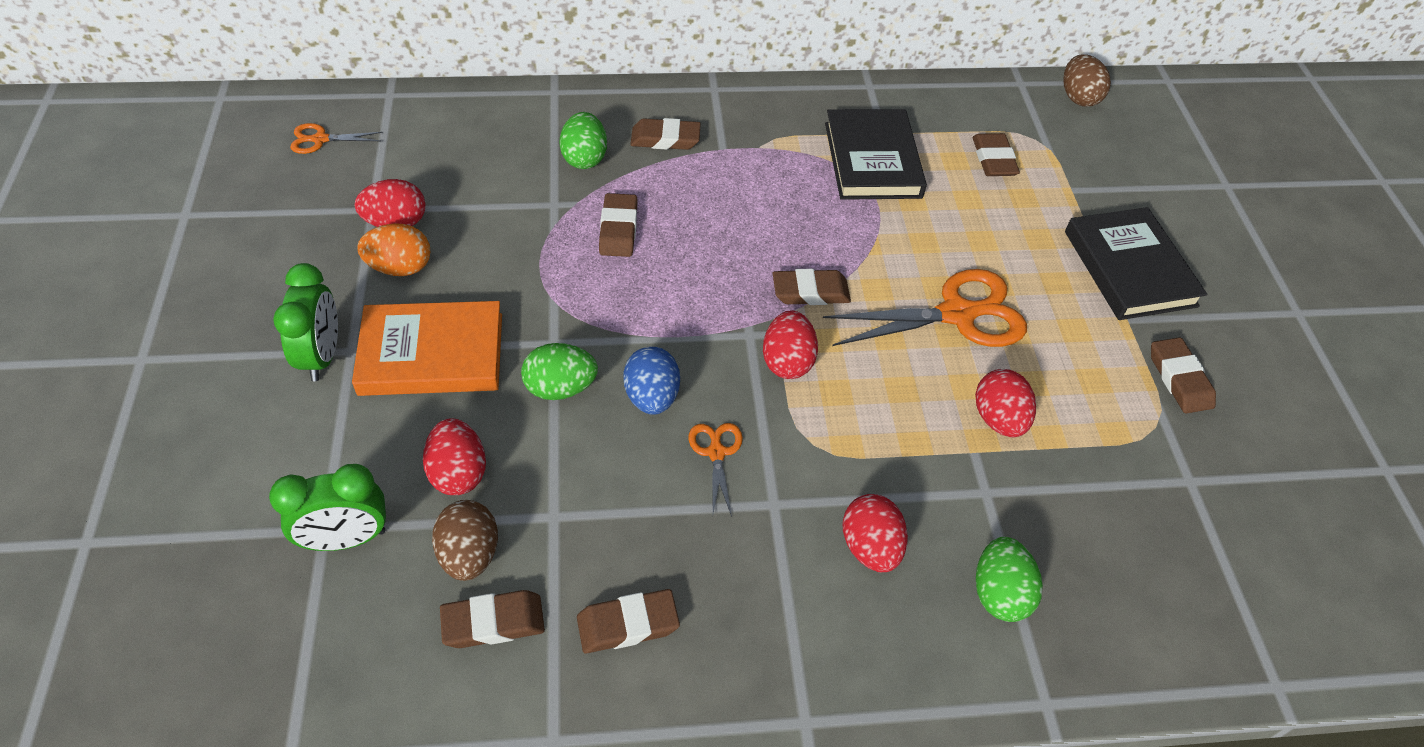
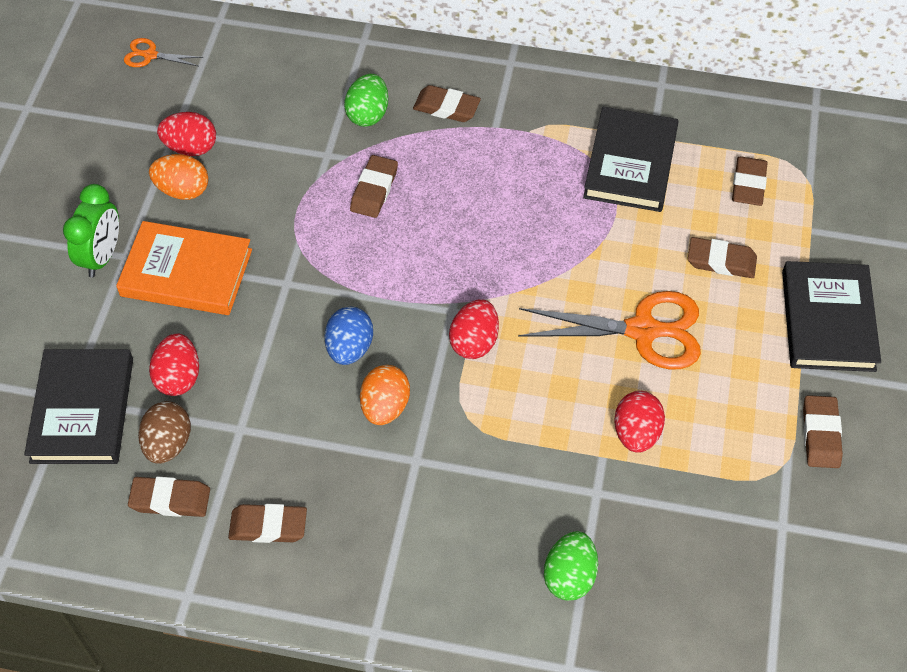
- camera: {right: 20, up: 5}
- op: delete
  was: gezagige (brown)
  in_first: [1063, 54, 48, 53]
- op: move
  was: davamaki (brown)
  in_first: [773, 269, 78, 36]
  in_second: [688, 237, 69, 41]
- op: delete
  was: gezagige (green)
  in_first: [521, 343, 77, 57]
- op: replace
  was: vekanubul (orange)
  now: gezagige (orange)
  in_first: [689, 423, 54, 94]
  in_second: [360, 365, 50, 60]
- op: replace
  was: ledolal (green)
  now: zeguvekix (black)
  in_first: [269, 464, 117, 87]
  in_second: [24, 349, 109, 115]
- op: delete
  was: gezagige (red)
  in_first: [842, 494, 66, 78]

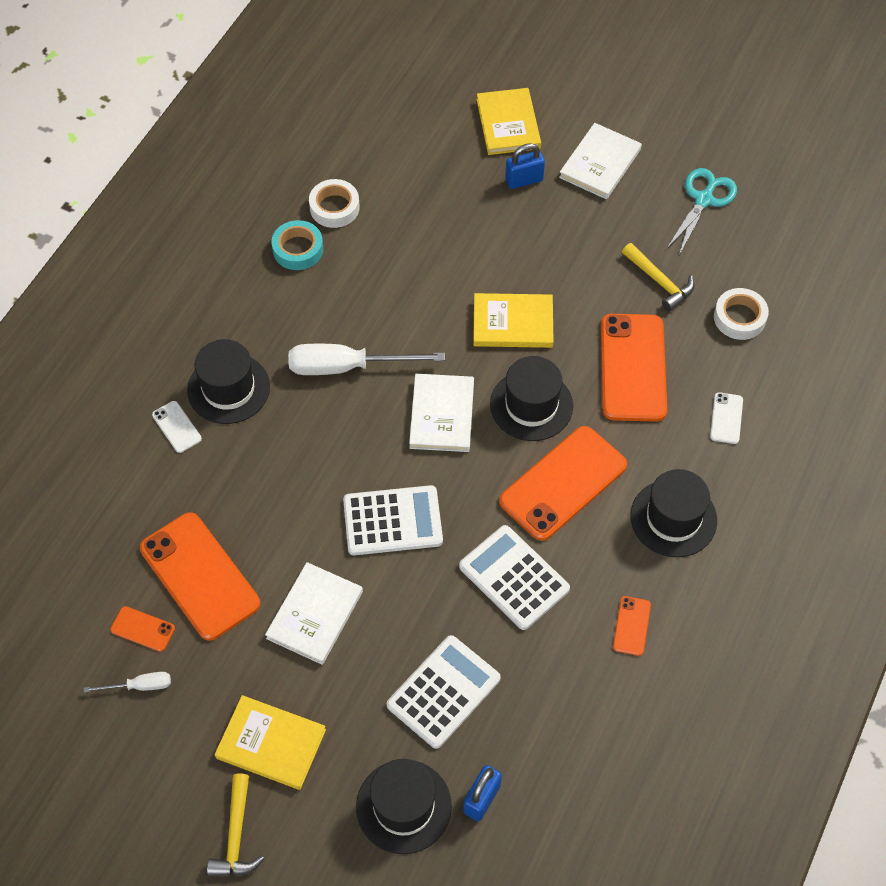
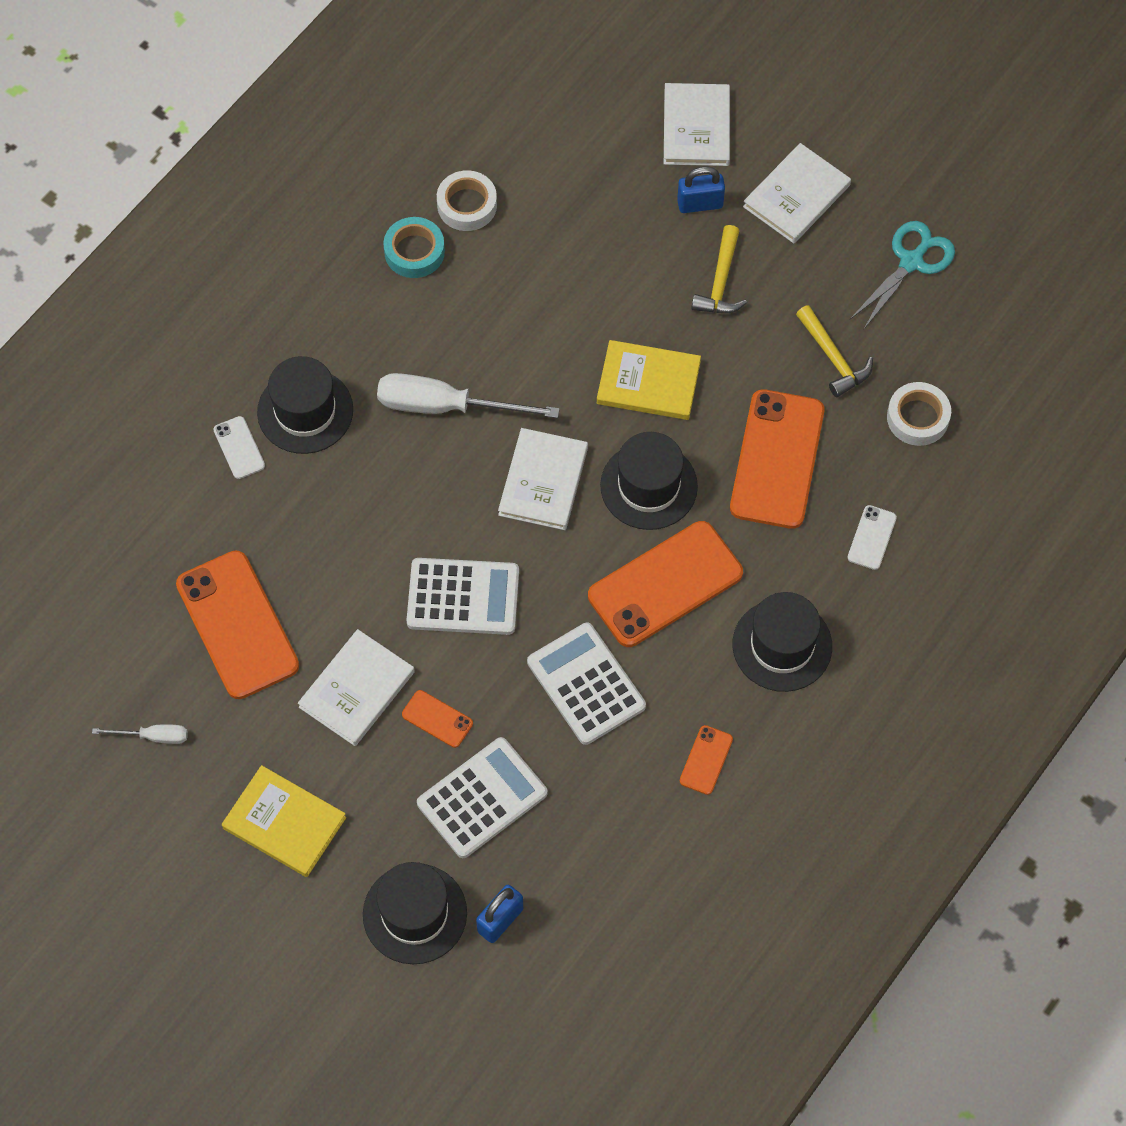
- camera: {right: 10, up: 5}
- op: recolor
  was: zeguvekix (yellow)
  now: zeguvekix (white)
  in_first: [477, 88, 64, 67]
  in_second: [664, 83, 66, 83]
- op: move
  was: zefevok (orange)
  in_first: [110, 606, 65, 46]
  in_second: [402, 690, 71, 58]
- op: move
  was: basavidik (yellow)
  in_first: [207, 773, 57, 103]
  in_second: [691, 225, 56, 88]

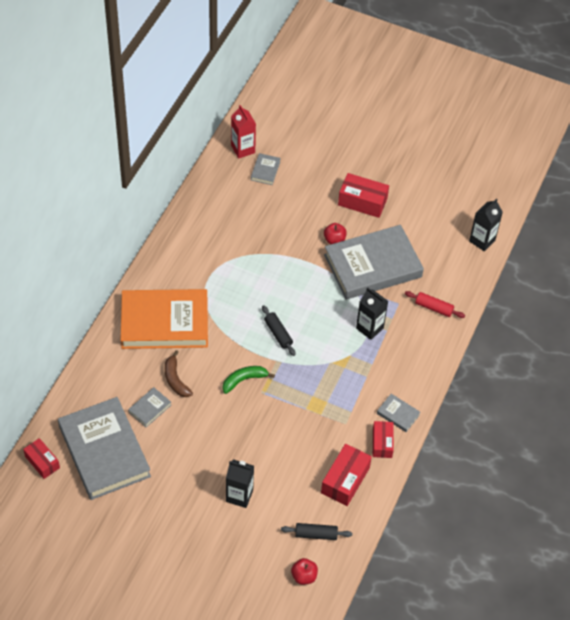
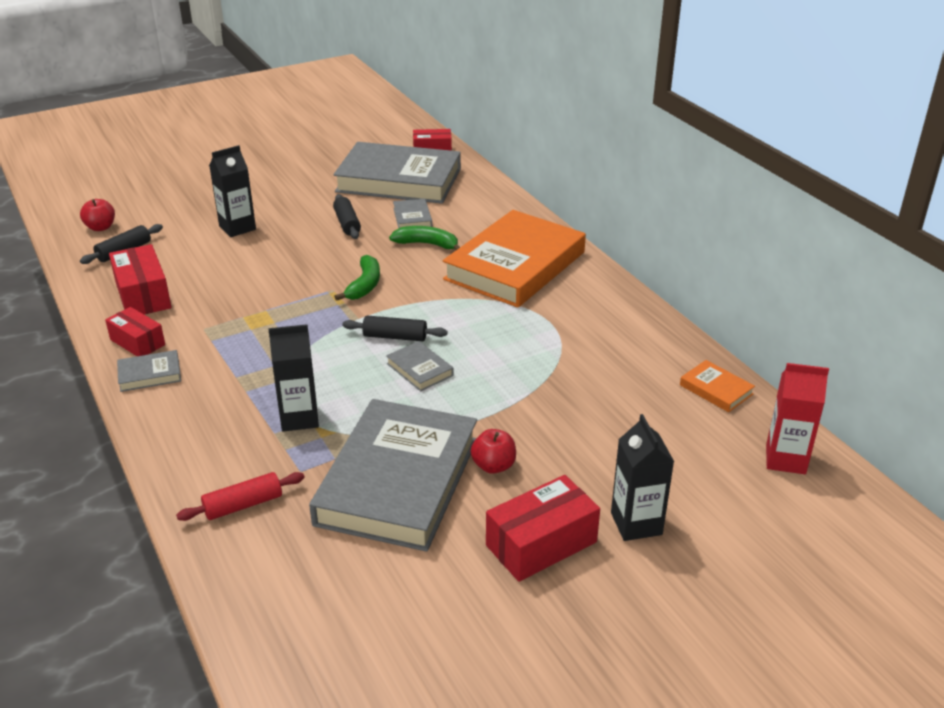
- camera: {right: 130, up: -20}
- op: move
  was: zeguvekix (grey)
  in_first: [251, 153, 30, 32]
  in_second: [386, 341, 68, 50]
- op: move
  was: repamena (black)
  in_first: [469, 198, 34, 53]
  in_second: [611, 414, 63, 127]
- op: recolor
  was: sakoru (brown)
  now: sakoru (green)
  in_first: [165, 350, 28, 47]
  in_second: [389, 226, 71, 24]
- op: insert
  now: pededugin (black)
  in_second: [333, 194, 28, 45]
- op: insert
  now: zeguvekix (orange)
  in_second: [680, 360, 75, 52]

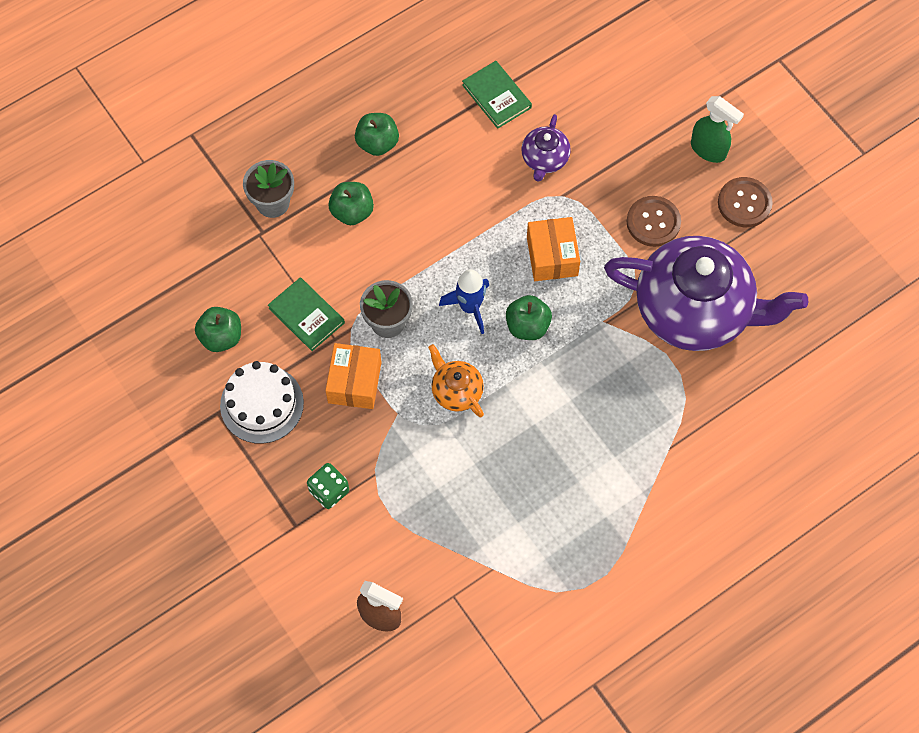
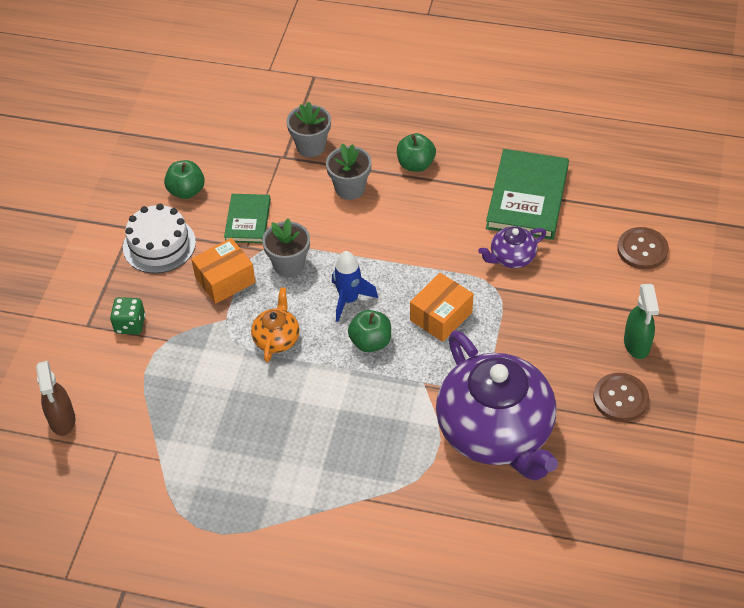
- camera: {right: 50, up: -15}
- op: resize
  was: zeguvekix (green)
  in_first: [462, 61, 70, 68]
  in_second: [486, 149, 83, 91]
  ratio: 1.73
- op: replace
  was: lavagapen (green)
  now: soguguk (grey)
  in_first: [328, 182, 46, 43]
  in_second: [326, 144, 46, 56]
- op: move
  was: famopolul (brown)
  in_first: [627, 196, 54, 51]
  in_second: [617, 227, 52, 42]

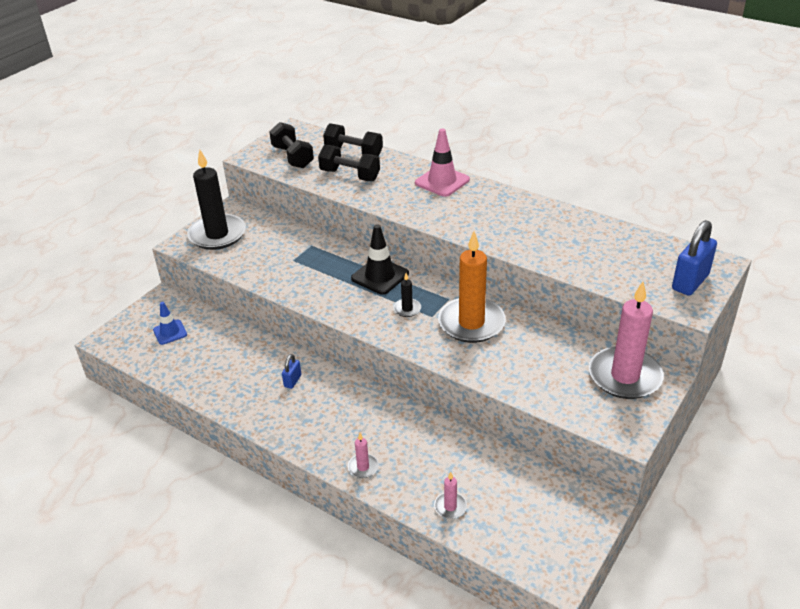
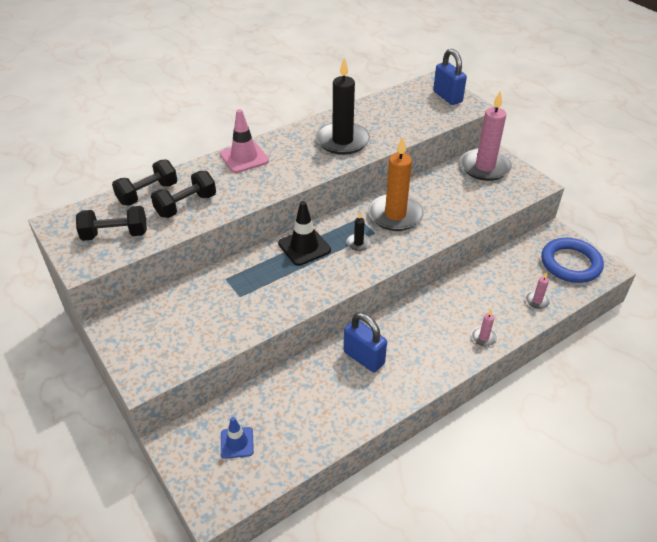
- camera: {right: -70, up: 5}
- op: move
  was: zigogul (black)
  in_first: [187, 150, 59, 100]
  in_second: [316, 58, 54, 97]
- op: resize
  was: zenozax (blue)
  in_first: [282, 354, 19, 35]
  in_second: [344, 313, 43, 59]
  ratio: 1.97
- op: insert
  now: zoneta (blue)
  in_second: [541, 238, 63, 45]

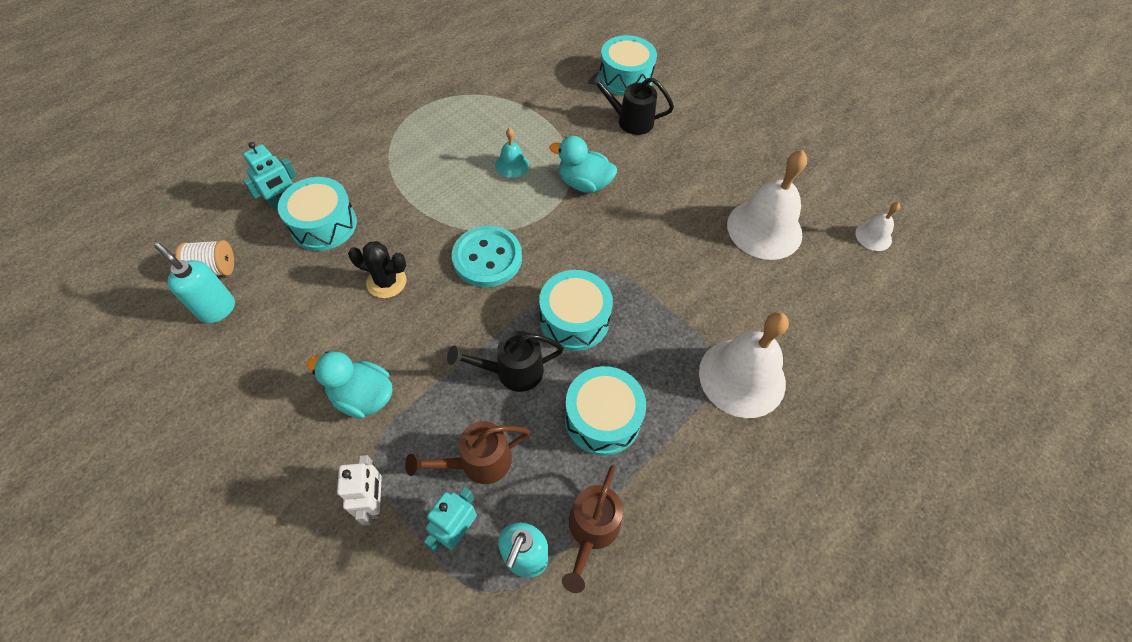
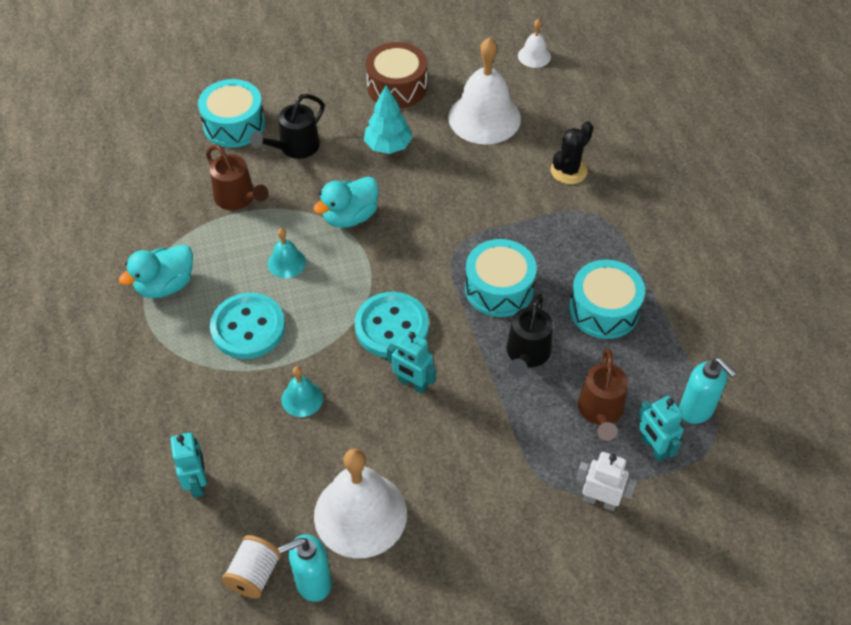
- camera: {right: -60, up: -5}
- op: delete
  was: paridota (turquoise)
  in_first: [278, 177, 79, 74]
- op: move
  was: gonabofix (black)
  in_first: [348, 241, 58, 57]
  in_second: [551, 121, 42, 63]
- op: move
  was: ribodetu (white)
  in_first: [699, 312, 90, 106]
  in_second: [314, 448, 93, 110]
- op: move
  was: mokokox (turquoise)
  in_first: [306, 351, 86, 68]
  in_second: [119, 244, 74, 54]
- op: move
  was: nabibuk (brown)
  in_first: [562, 465, 61, 128]
  in_second: [206, 145, 63, 65]
- op: insert
  now: paridota (brown)
  in_second: [366, 42, 61, 66]
- op: insert
  now: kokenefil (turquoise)
  in_second: [364, 85, 49, 69]
- op: insert
  now: famopolul (turquoise)
  in_second: [210, 293, 75, 66]
- op: insert
  now: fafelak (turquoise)
  in_second: [387, 331, 49, 63]
- op: insert
  now: ribodetu (turquoise)
  in_second: [281, 366, 42, 51]

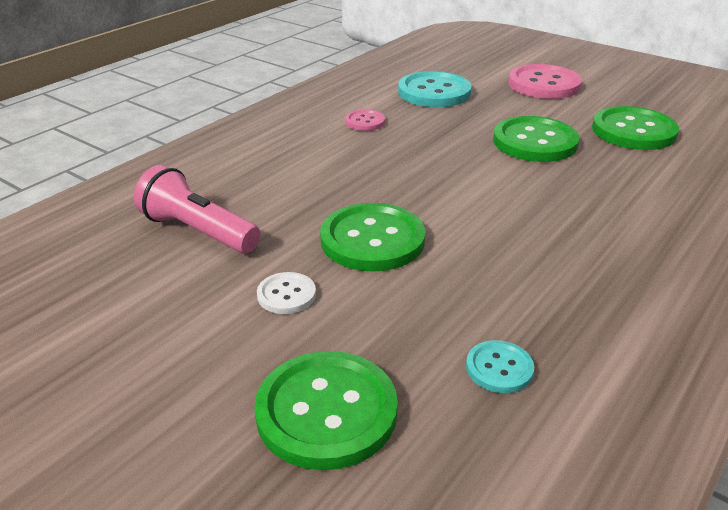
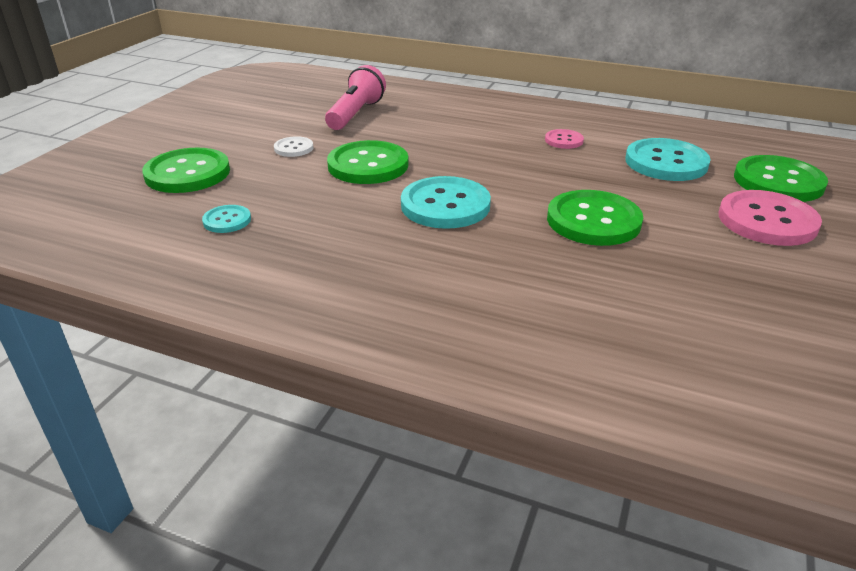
- camera: {right: 75, up: 0}
- op: move
  was: famopolul (green)
  in_first: [592, 106, 87, 44]
  in_second: [734, 155, 94, 47]
- op: insert
  now: famopolul (turquoise)
  in_second: [401, 176, 90, 53]

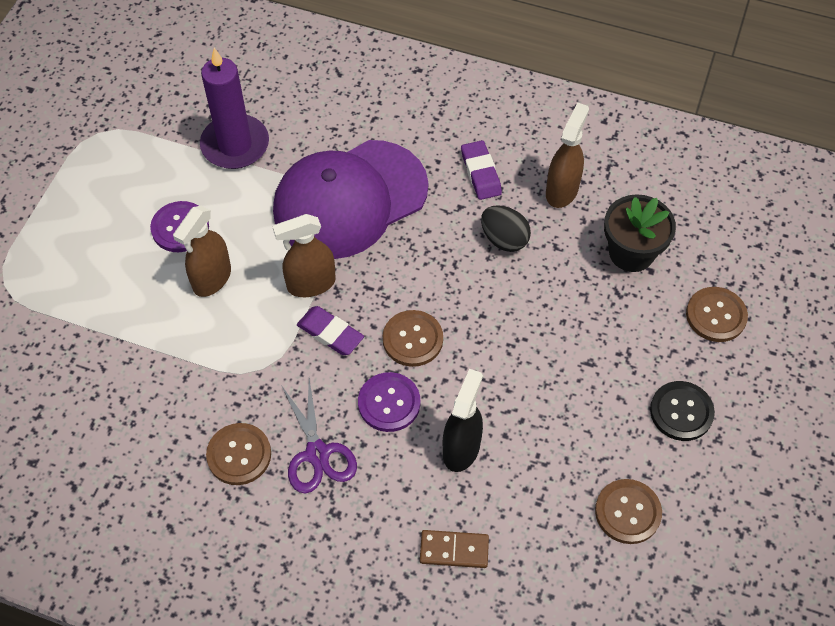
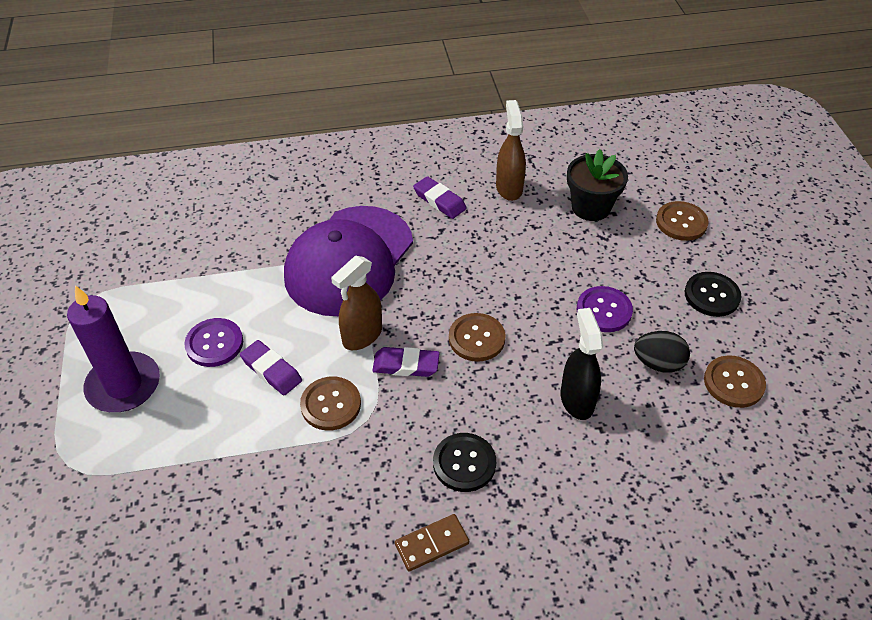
- camera: {right: -30, up: -10}
- op: move
  was: zigogul (purple)
  in_first: [200, 48, 69, 121]
  in_second: [67, 285, 93, 127]
- op: move
  was: gezagige (black)
  in_first: [481, 205, 50, 47]
  in_second: [634, 331, 56, 42]
- op: replace
  was: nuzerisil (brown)
  now: davamaki (purple)
  in_first: [173, 206, 58, 91]
  in_second: [240, 340, 62, 55]
- op: move
  was: famopolul (purple)
  in_first: [358, 372, 62, 60]
  in_second: [577, 286, 56, 46]
- op: replace
  was: vekanubul (purple)
  now: famopolul (black)
  in_first: [281, 379, 76, 114]
  in_second: [433, 433, 63, 59]
- op: move
  was: famopolul (brown)
  in_first: [206, 423, 65, 62]
  in_second: [300, 377, 61, 54]
- op: move
  was: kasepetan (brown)
  in_first: [420, 530, 69, 38]
  in_second: [395, 514, 74, 58]

